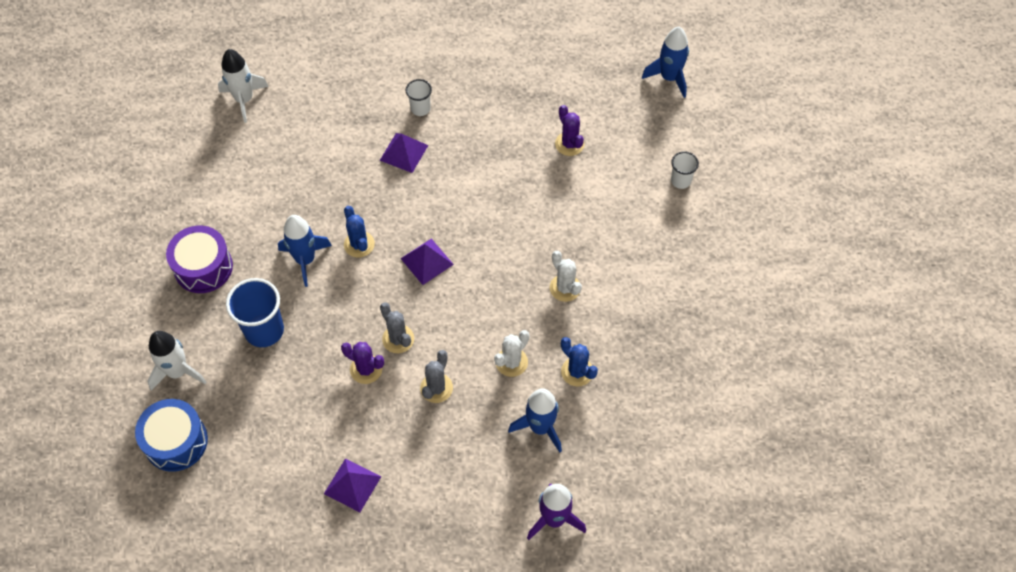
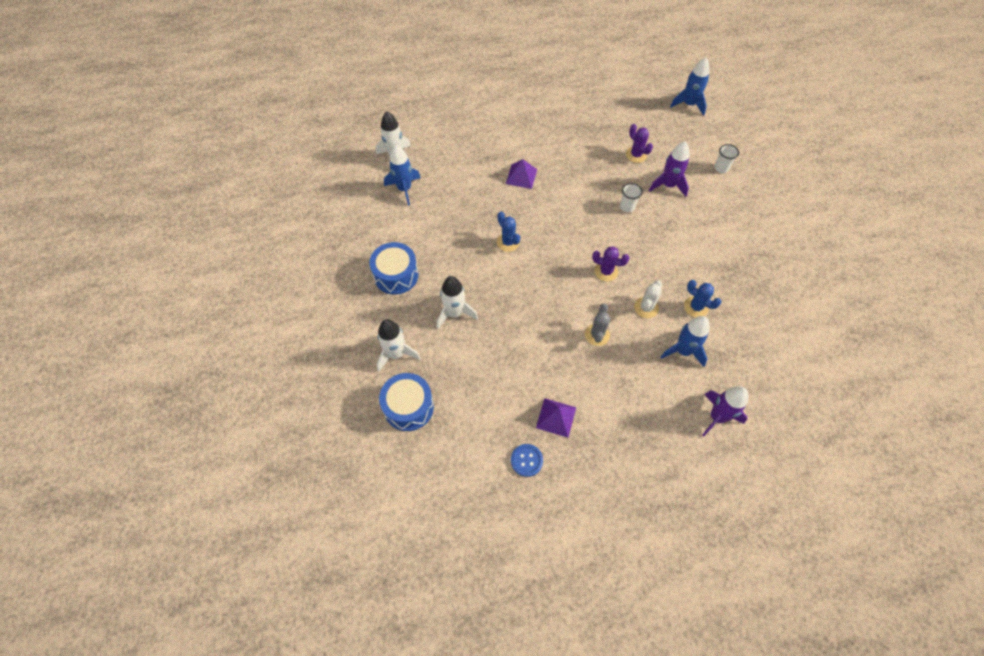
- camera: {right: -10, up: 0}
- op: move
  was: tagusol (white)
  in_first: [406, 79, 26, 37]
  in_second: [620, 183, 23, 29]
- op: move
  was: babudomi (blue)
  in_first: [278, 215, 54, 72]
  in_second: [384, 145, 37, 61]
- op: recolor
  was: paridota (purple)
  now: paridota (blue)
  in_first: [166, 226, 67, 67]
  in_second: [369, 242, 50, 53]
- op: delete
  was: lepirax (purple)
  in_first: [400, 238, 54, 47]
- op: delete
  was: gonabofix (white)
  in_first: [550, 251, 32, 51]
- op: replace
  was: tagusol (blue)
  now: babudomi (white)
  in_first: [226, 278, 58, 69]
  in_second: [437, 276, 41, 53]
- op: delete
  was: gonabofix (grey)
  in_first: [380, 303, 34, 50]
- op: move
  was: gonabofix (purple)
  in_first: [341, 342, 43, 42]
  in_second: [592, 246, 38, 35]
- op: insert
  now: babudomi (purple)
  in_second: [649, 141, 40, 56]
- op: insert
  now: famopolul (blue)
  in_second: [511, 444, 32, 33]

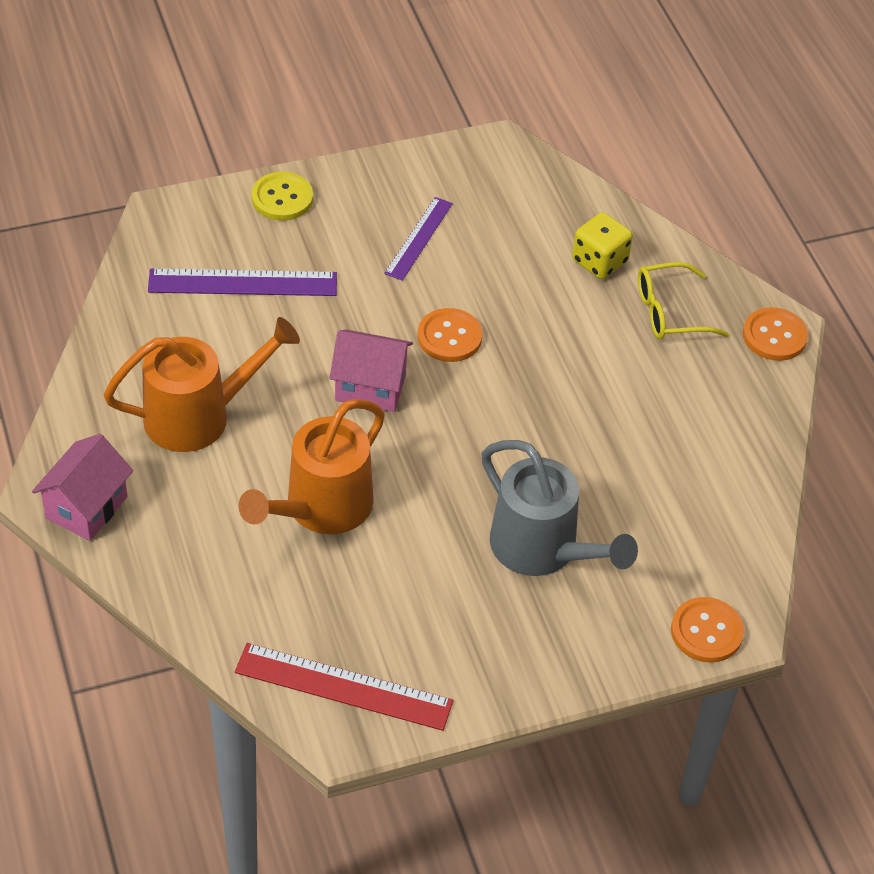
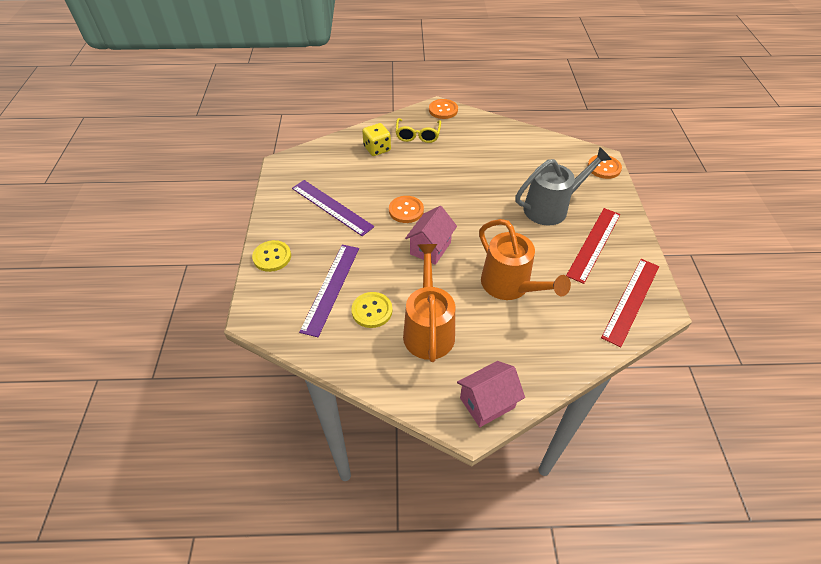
- camera: {right: -70, up: 0}
- op: resize
  was: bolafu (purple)
  in_first: [384, 197, 69, 84]
  in_second: [292, 180, 82, 56]
  ratio: 1.53
- op: rotate
  was: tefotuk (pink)
  in_first: [32, 434, 101, 107]
  in_second: [457, 361, 68, 66]
  clockwise: -75
- op: insert
  now: bolafu (red)
  in_second: [566, 208, 55, 76]
- op: insert
  now: famopolul (yellow)
  in_second: [351, 292, 42, 36]

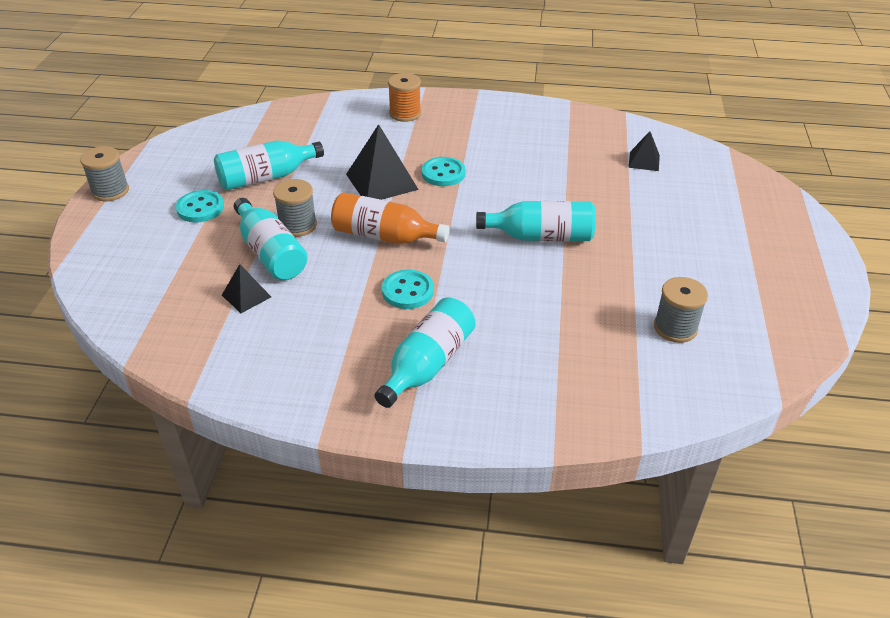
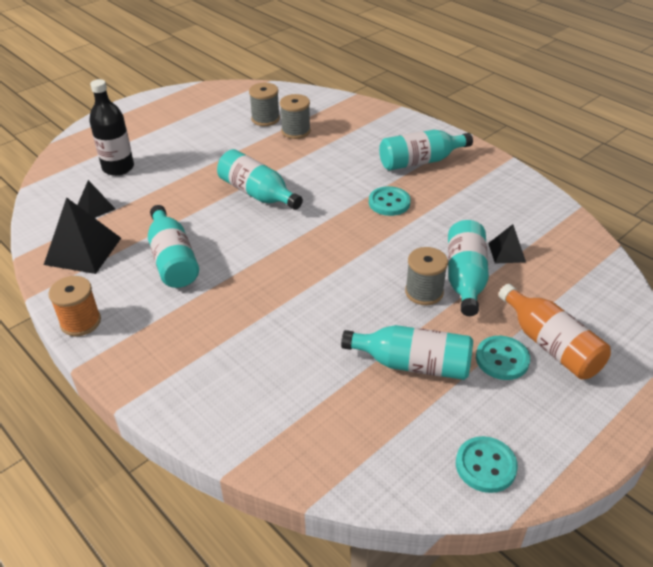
- camera: {right: -140, up: 0}
- op: move
  was: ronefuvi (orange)
  in_first: [388, 73, 33, 49]
  in_second: [48, 276, 53, 60]
- op: move
  was: lepirax (black)
  in_first: [346, 124, 73, 76]
  in_second: [44, 198, 77, 76]
- op: move
  was: ronefuvi (grey)
  in_first: [80, 146, 49, 55]
  in_second: [280, 94, 31, 45]
- op: move
  was: famopolul (turquoise)
  in_first: [422, 157, 44, 29]
  in_second: [456, 436, 62, 57]
- op: move
  was: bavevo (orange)
  in_first: [331, 192, 119, 52]
  in_second: [499, 284, 112, 95]
- op: insert
  now: bavevo (black)
  in_second: [89, 79, 45, 97]
- op: insert
  now: bavevo (turquoise)
  in_second: [148, 205, 51, 83]

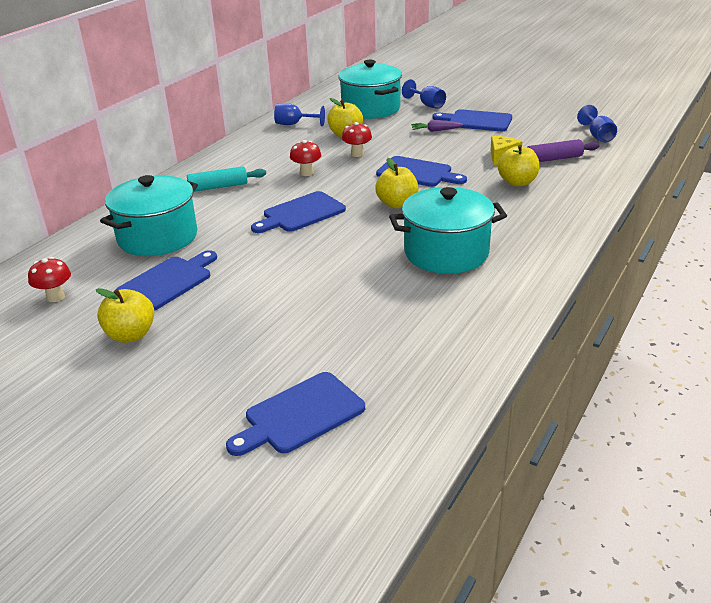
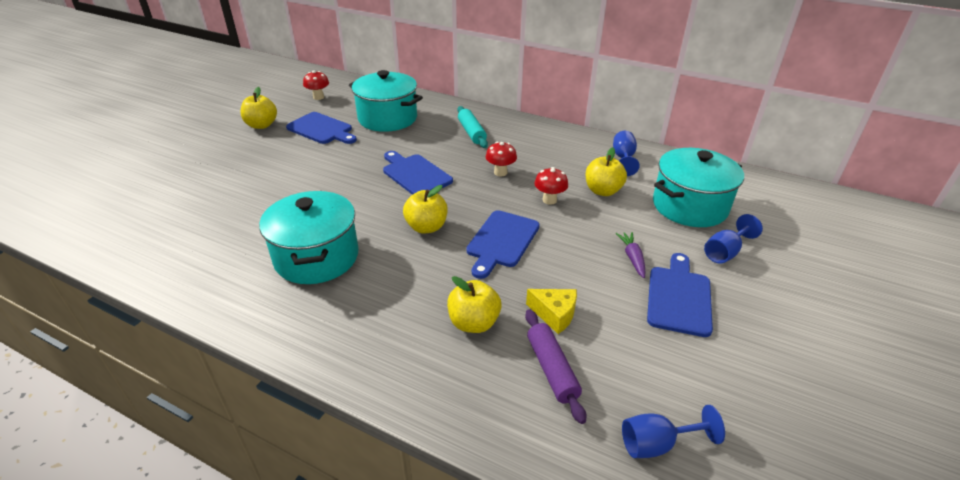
- camera: {right: 85, up: 5}
- op: delete
  was: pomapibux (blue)
  in_first: [226, 372, 139, 84]

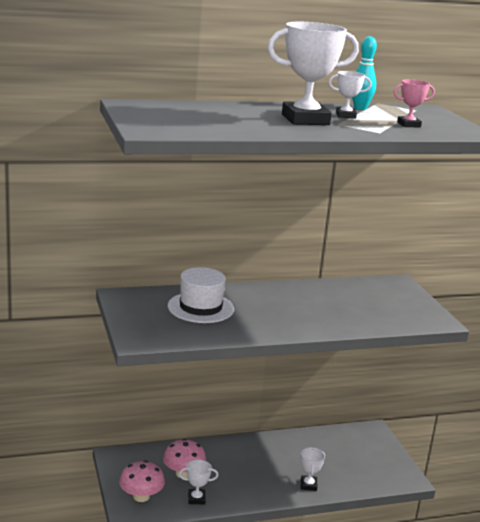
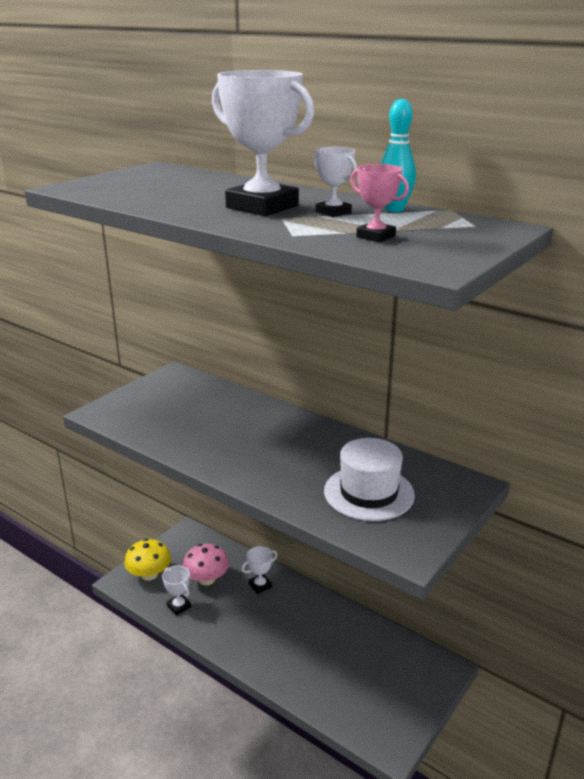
- camera: {right: 55, up: 5}
- op: move
  was: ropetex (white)
  in_first: [168, 267, 66, 56]
  in_second: [324, 438, 91, 83]
- op: move
  was: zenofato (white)
  in_first: [301, 447, 24, 44]
  in_second: [242, 546, 35, 48]
- op: recolor
  was: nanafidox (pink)
  now: nanafidox (yellow)
  in_first: [119, 460, 46, 42]
  in_second: [124, 539, 47, 42]

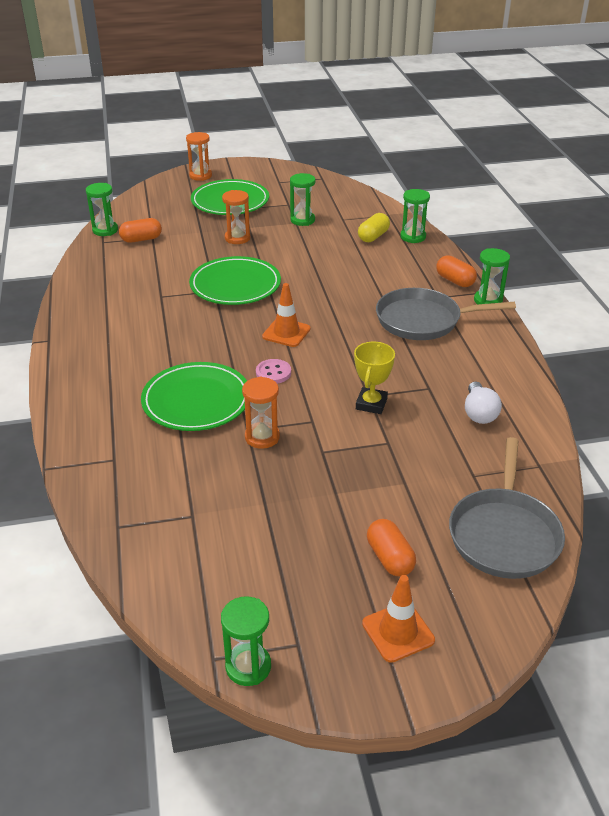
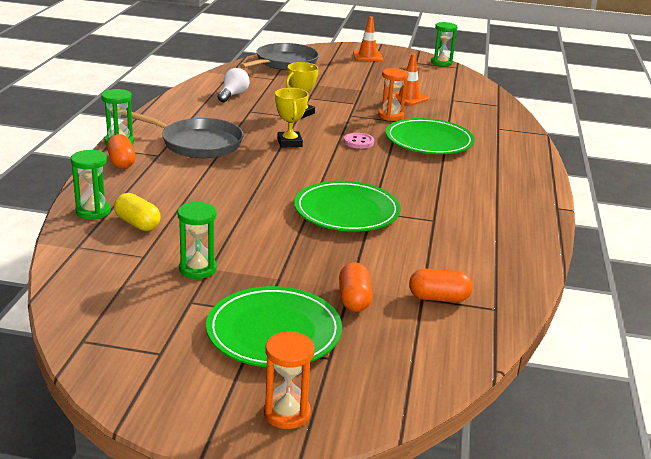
- camera: {right: -160, up: -10}
- op: delete
  was: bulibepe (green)
  in_first: [86, 183, 32, 53]
- op: delete
  was: bulibepe (orange)
  in_first: [222, 190, 28, 54]
- op: rotate
  was: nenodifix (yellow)
  in_first: [358, 213, 32, 29]
  in_second: [114, 193, 47, 38]
  clockwise: 75
- op: move
  was: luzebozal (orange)
  in_first: [262, 283, 49, 64]
  in_second: [395, 54, 34, 51]
- op: move
  was: nenodifix (orange)
  in_first: [367, 519, 49, 57]
  in_second: [339, 262, 33, 50]
- op: insert
  now: zenofato (yellow)
  in_second: [275, 88, 34, 60]

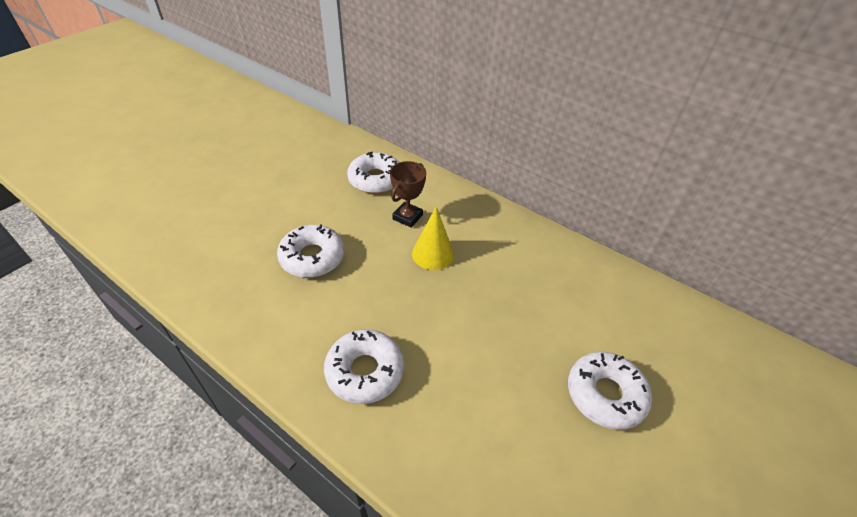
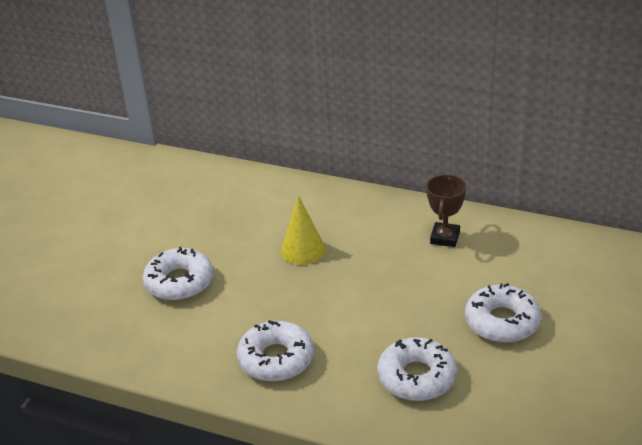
- camera: {right: -10, up: -10}
- op: move
  was: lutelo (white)
  in_first: [347, 152, 52, 42]
  in_second: [377, 337, 80, 64]
- op: move
  was: zenofato (brown)
  in_first: [390, 161, 36, 67]
  in_second: [426, 175, 40, 72]

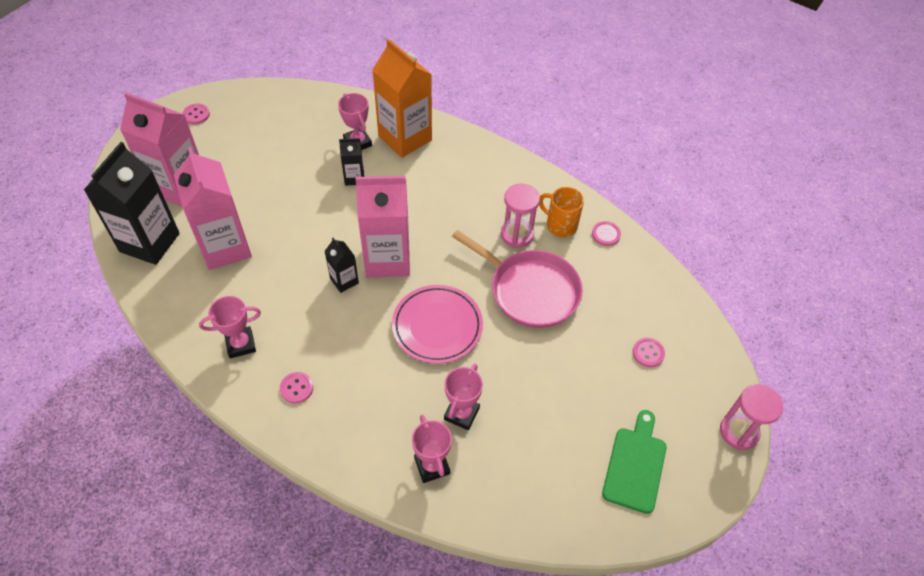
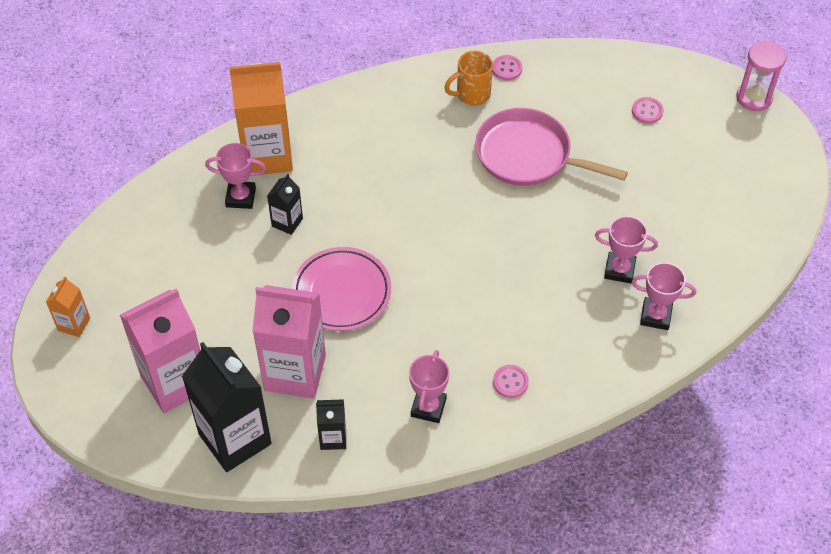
- camera: {right: -55, up: 0}
- op: replace
  was: famopolul (pink)
  now: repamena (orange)
  in_first: [182, 103, 28, 21]
  in_second: [46, 276, 44, 61]
- op: delete
  was: repamena (pink)
  in_first: [355, 176, 55, 101]
- op: delete
  was: bulibepe (pink)
  in_first: [501, 184, 39, 64]
- op: rotate
  was: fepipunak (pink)
  in_first: [452, 230, 131, 98]
  in_second: [475, 108, 153, 78]
  clockwise: -135
- op: move
  was: repamena (black)
  in_first: [325, 238, 34, 55]
  in_second: [316, 399, 30, 51]
- op: move
  was: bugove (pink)
  in_first: [392, 285, 91, 79]
  in_second: [292, 247, 99, 84]
- op: rotate
  was: zenofato (pink)
  in_first: [444, 364, 39, 66]
  in_second: [595, 216, 63, 67]
  clockwise: -45
- op: delete
  was: pomapibux (green)
  in_first: [602, 410, 65, 104]

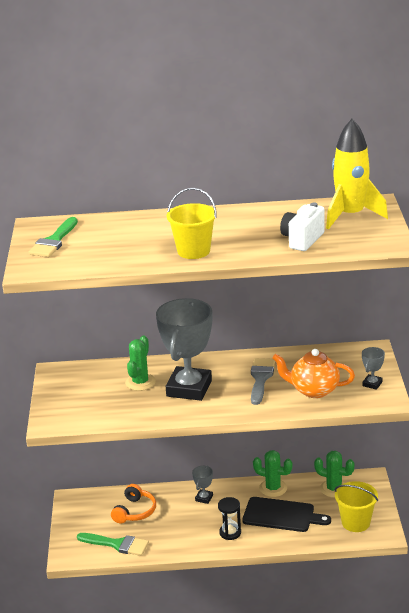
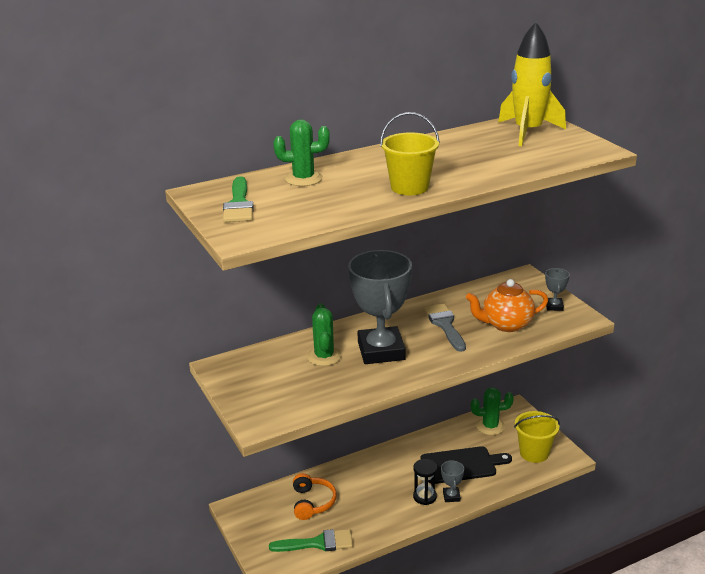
- camera: {right: -25, up: 0}
- op: delete
  was: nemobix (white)
  in_first: [280, 203, 45, 48]
- op: move
  was: gonabofix (green)
  in_first: [253, 450, 39, 47]
  in_second: [273, 119, 57, 67]
- op: move
  was: zenofato (grey)
  in_first: [192, 466, 21, 38]
  in_second: [441, 460, 23, 42]

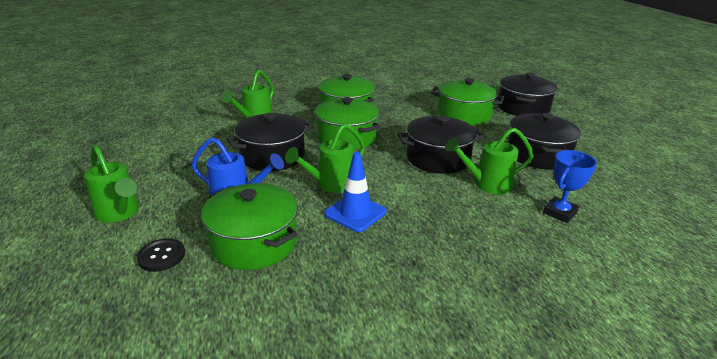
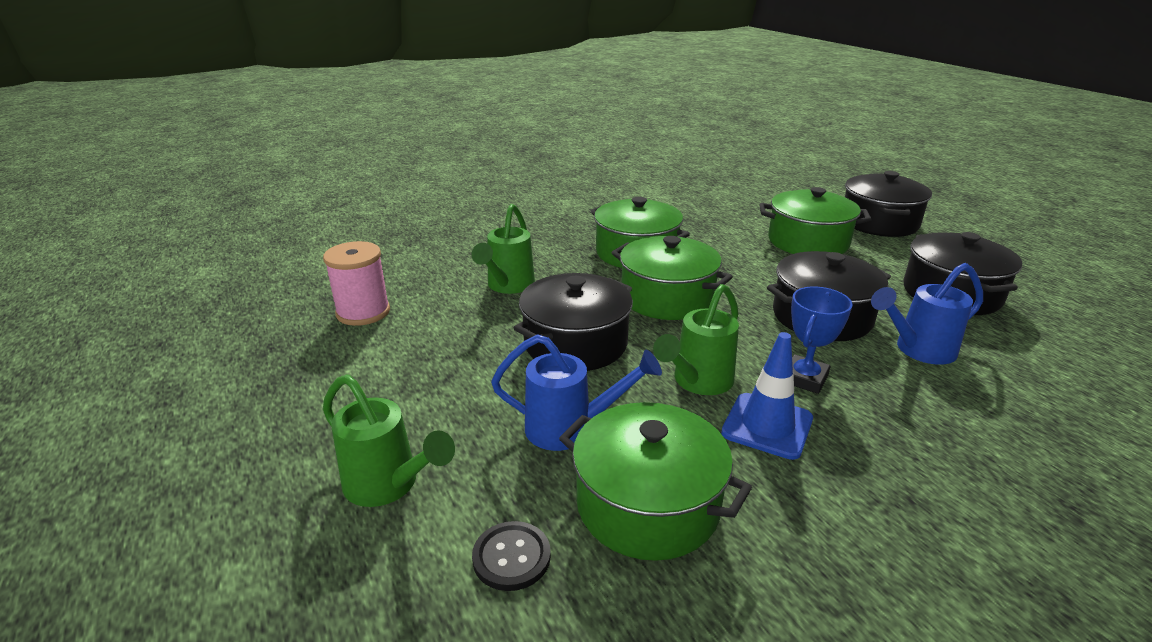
- camera: {right: -10, up: 0}
- op: recolor
  was: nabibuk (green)
  now: nabibuk (blue)
  in_first: [445, 127, 89, 67]
  in_second: [871, 263, 112, 102]
- op: move
  was: zenofato (blue)
  in_first: [543, 150, 54, 73]
  in_second: [791, 286, 62, 108]
- op: insert
  now: ronefuvi (pink)
  in_second: [323, 241, 67, 85]

